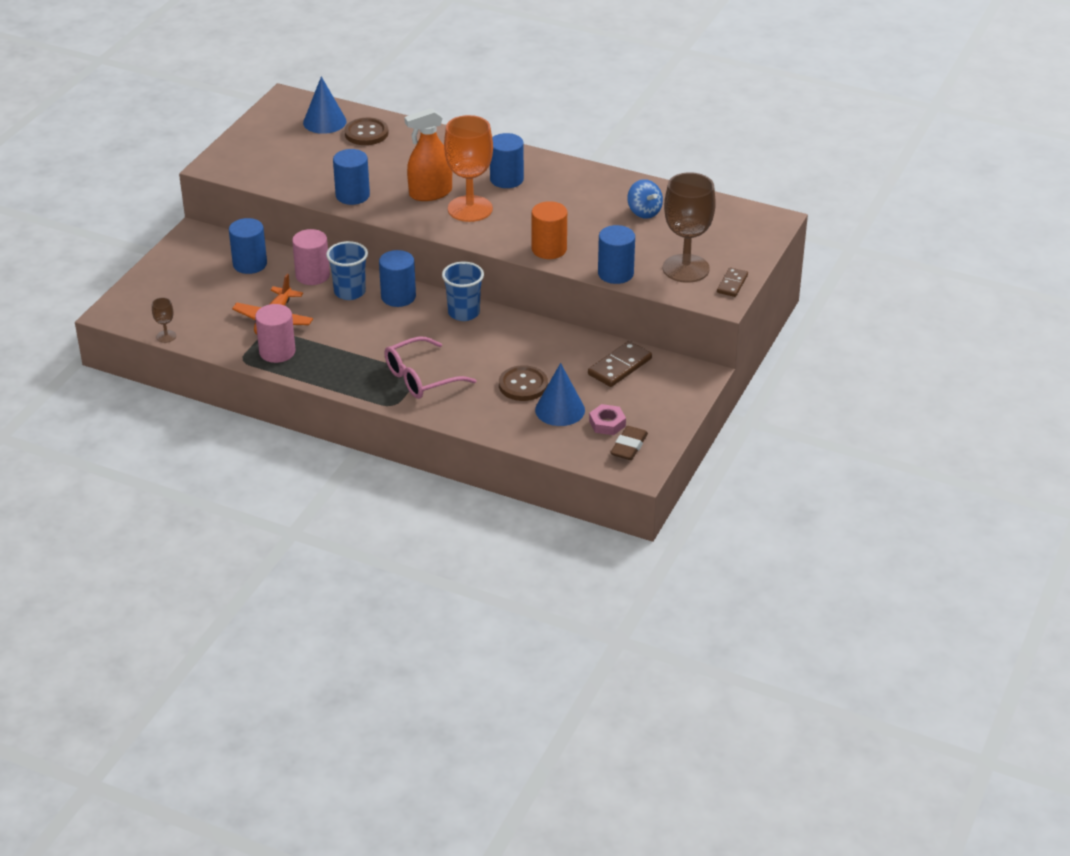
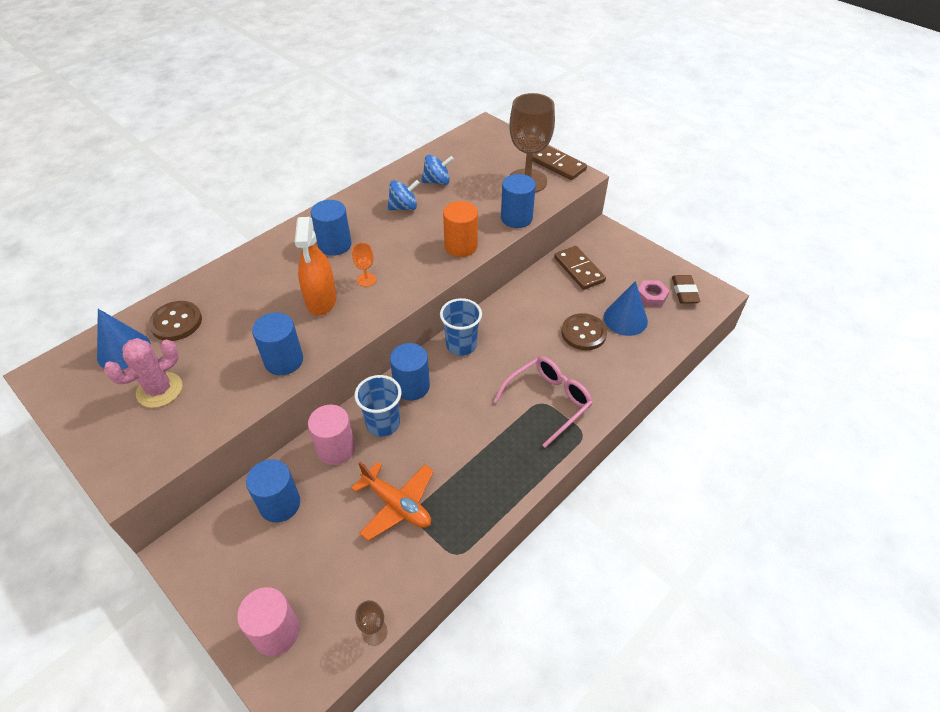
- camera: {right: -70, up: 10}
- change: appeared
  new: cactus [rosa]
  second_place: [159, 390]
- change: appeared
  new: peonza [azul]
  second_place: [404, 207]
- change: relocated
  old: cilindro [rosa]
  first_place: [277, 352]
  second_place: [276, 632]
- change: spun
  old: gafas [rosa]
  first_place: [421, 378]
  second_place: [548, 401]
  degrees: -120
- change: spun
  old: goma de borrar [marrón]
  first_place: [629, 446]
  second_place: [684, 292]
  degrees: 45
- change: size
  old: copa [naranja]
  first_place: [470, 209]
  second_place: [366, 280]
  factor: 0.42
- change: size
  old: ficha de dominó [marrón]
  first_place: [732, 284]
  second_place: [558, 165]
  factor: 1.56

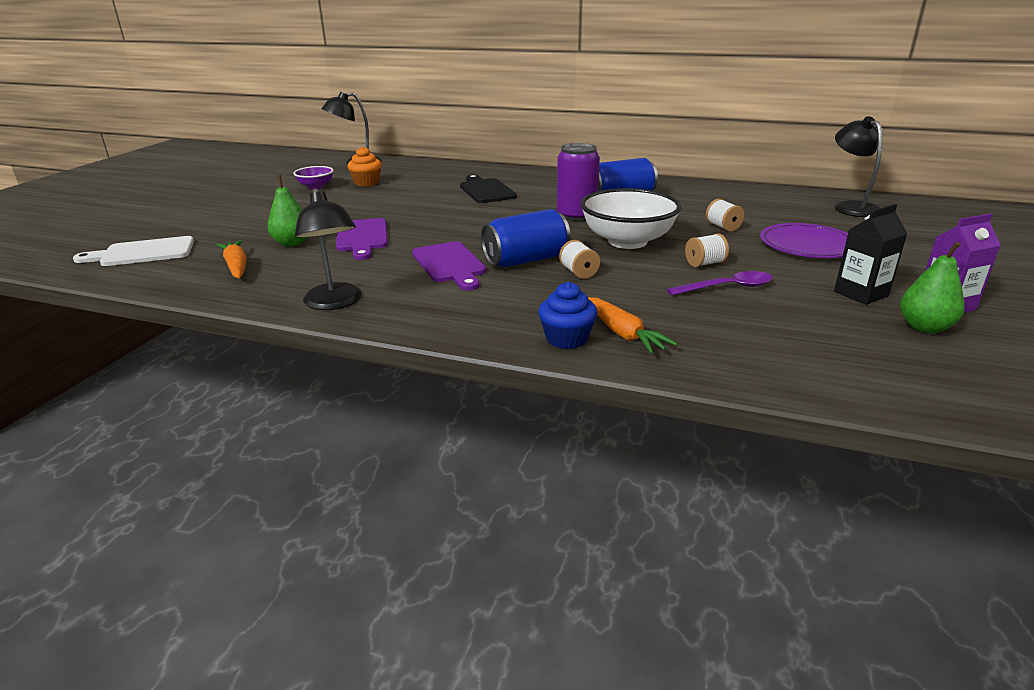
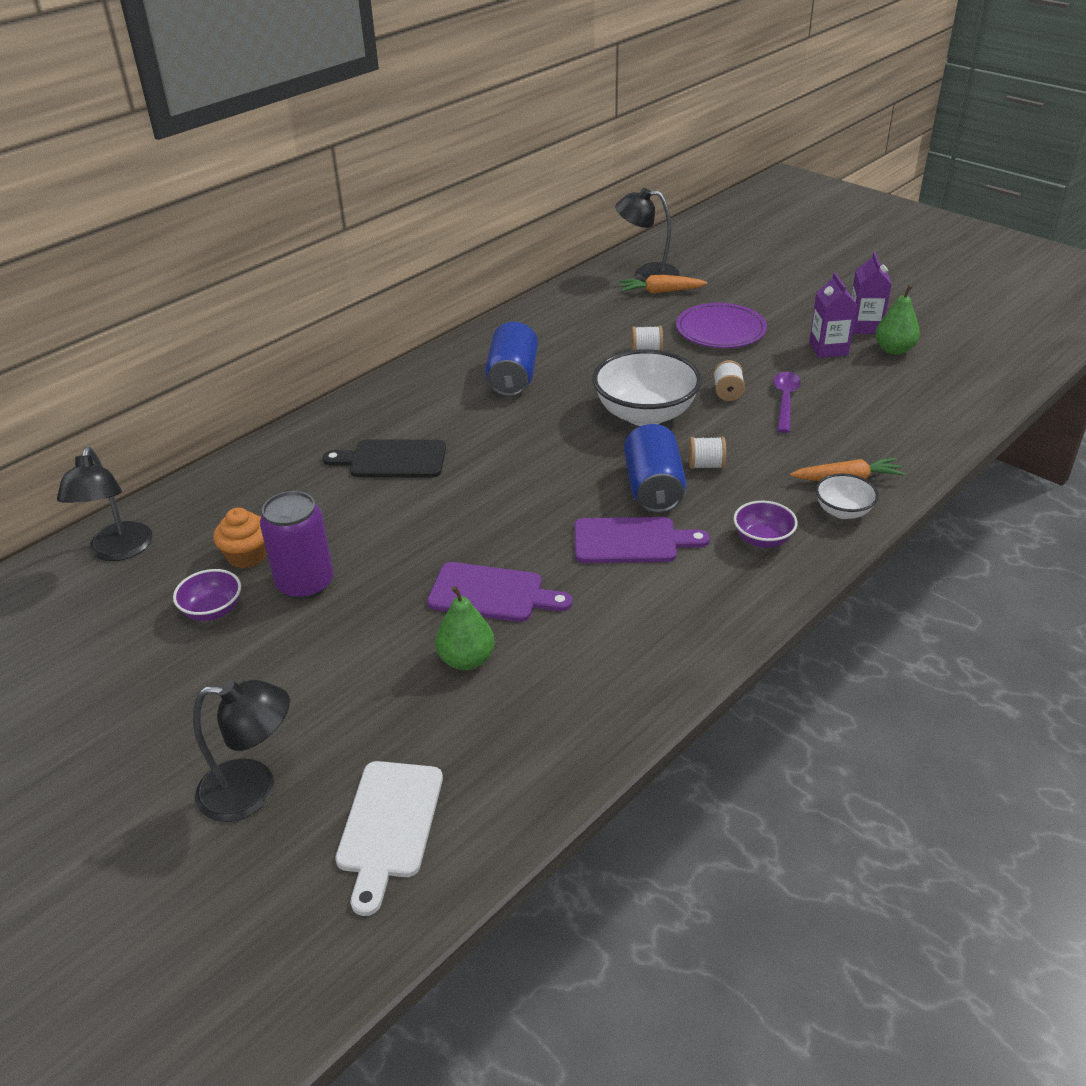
- camera: {right: -65, up: 10}
- change: appeared
  new: cuenco [morado]
  second_place: [762, 539]
- change: relocated
  old: zanahoria [naranja]
  first_place: [236, 267]
  second_place: [661, 292]
- change: relocated
  old: lámpara [negro]
  first_place: [335, 303]
  second_place: [253, 790]
- change: relocated
  old: lata [morado]
  first_place: [576, 215]
  second_place: [305, 583]
- change: exchanged
  old: magdalena [azul]
  new: cuenco [blanco]
  first_place: [567, 339]
  second_place: [843, 511]
- change: colour
  old: cartón de leche [negro]
  new: cartón de leche [morado]
  first_place: [861, 293]
  second_place: [828, 349]

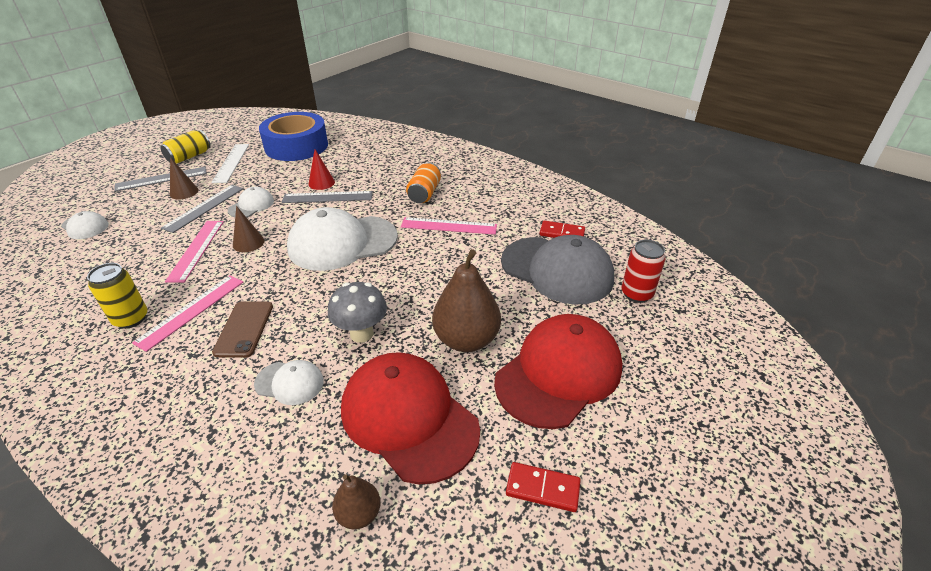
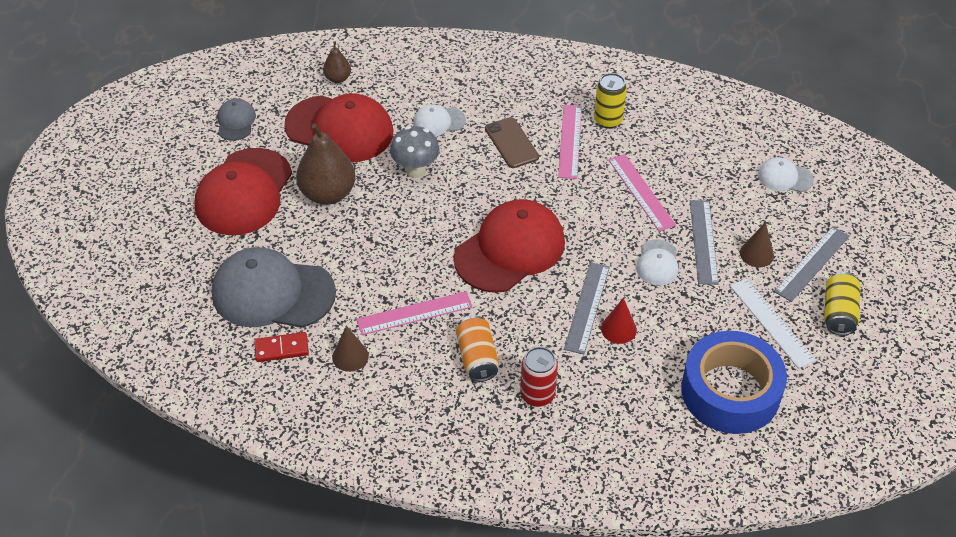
- camera: {right: 155, up: 10}
- change: relocated
  old: cono [marrón]
  first_place: [248, 243]
  second_place: [350, 356]
- change: relocated
  old: lata [rojo]
  first_place: [636, 294]
  second_place: [537, 395]
- change: exchanged
  old: ficha de dominó [rojo]
  new: gorra [gris]
  first_place: [542, 488]
  second_place: [236, 122]
- change: colour
  old: gorra [blanco]
  new: gorra [rojo]
  first_place: [342, 243]
  second_place: [510, 250]
- change: spun
  old: regla [gris]
  first_place: [327, 197]
  second_place: [587, 307]
  degrees: -45

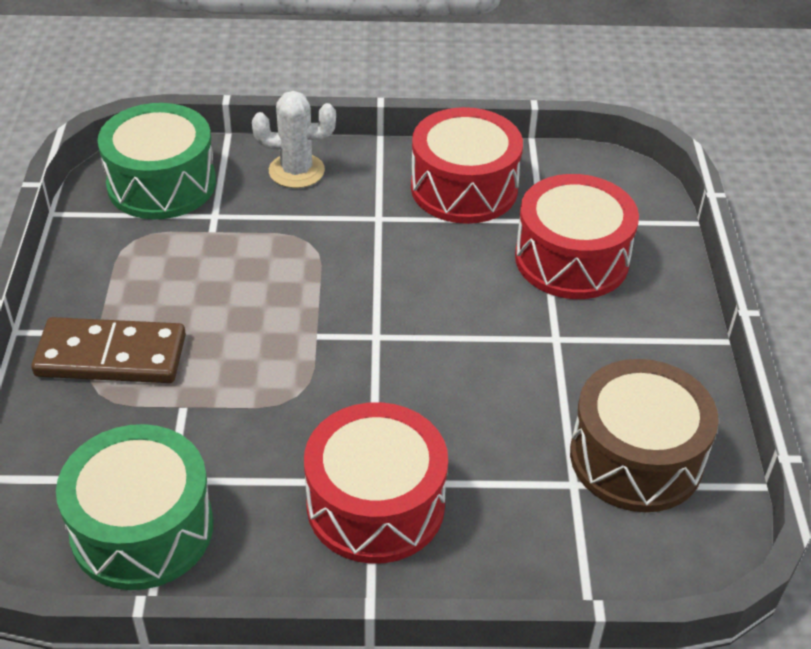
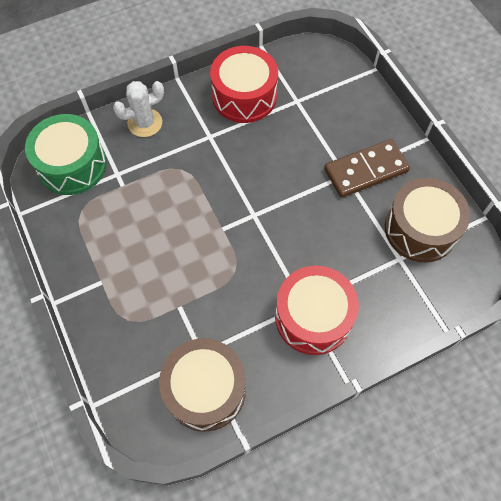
- camera: {right: -25, up: 20}
- change: missing
  old: tambor [rojo]
  first_place: [571, 259]
- change: relocated
  old: ficha de dominó [marrón]
  first_place: [111, 355]
  second_place: [365, 170]
- change: colour
  old: tambor [verde]
  new: tambor [marrón]
  first_place: [142, 529]
  second_place: [205, 389]

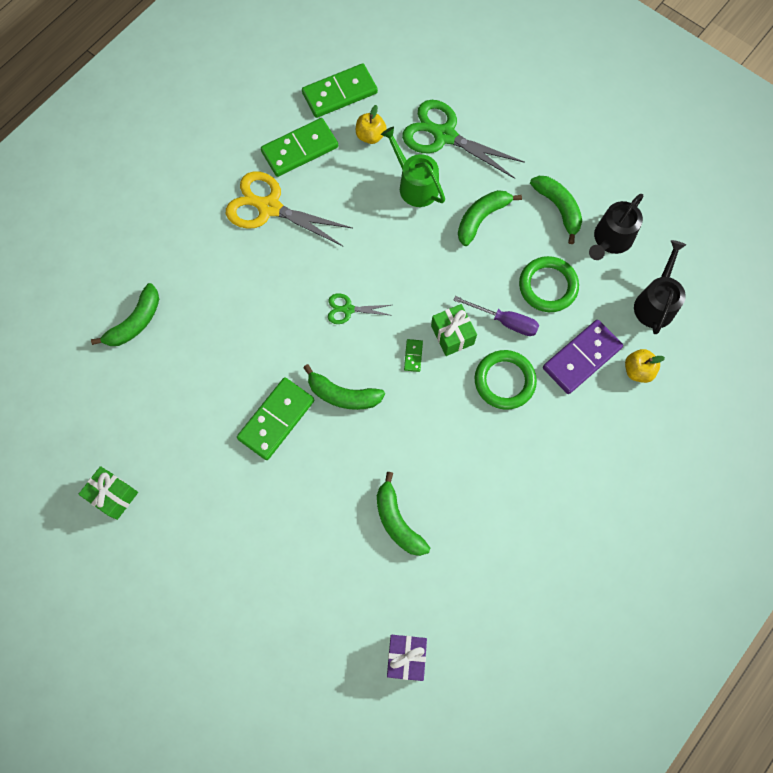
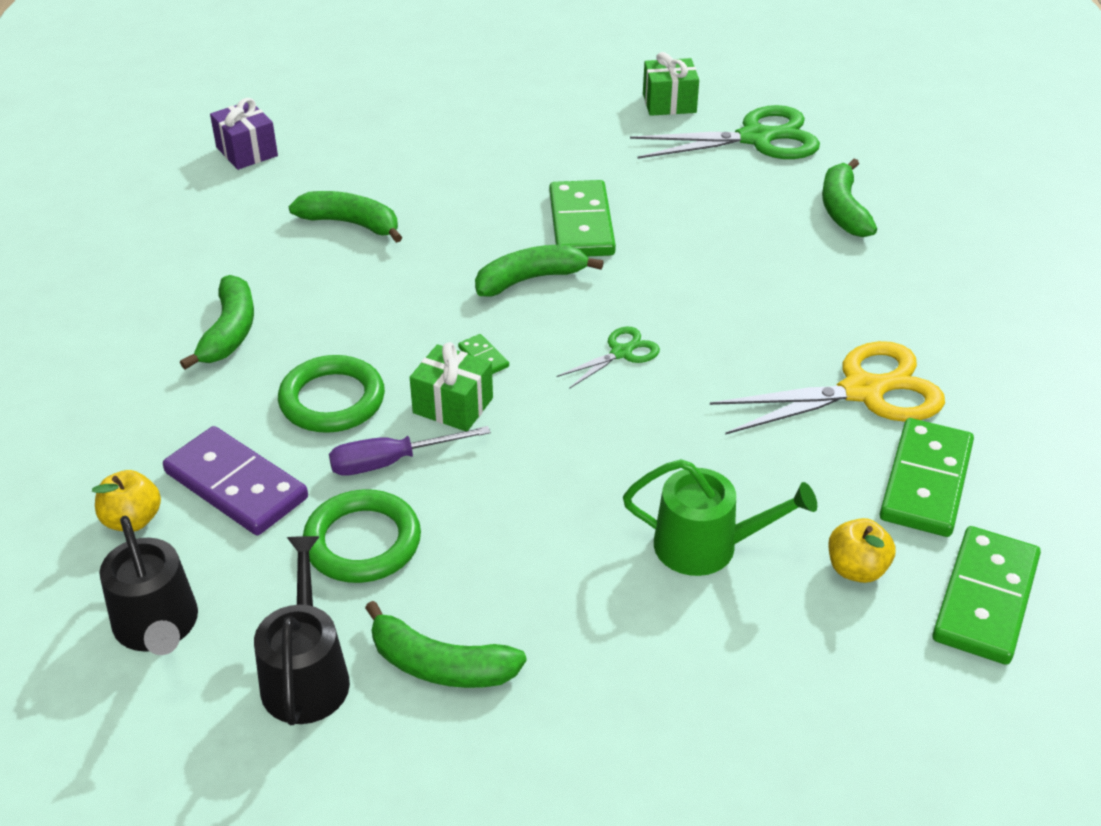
- camera: {right: 140, up: -30}
- change: relocated
  old: tijeras [verde]
  first_place: [444, 136]
  second_place: [755, 138]
- change: relocated
  old: plátano [verde]
  first_place: [481, 218]
  second_place: [229, 332]
- change: spun
  old: ficha de dominó [morado]
  first_place: [581, 358]
  second_place: [236, 485]
  degrees: -60

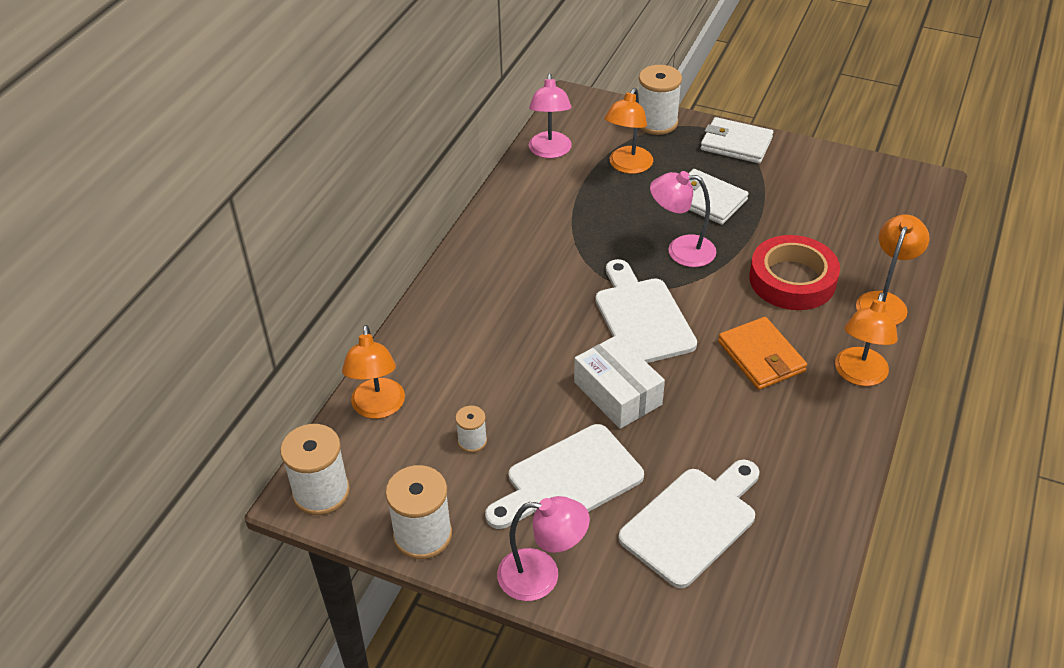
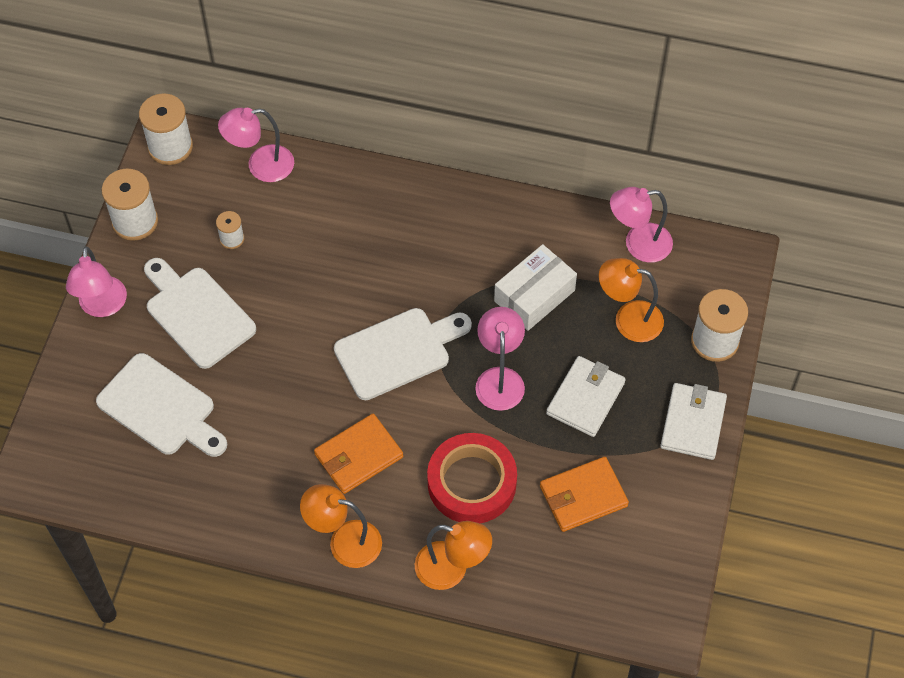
- camera: {right: 80, up: 15}
- change: appeared
  new: cartera [naranja]
  second_place: [583, 496]
- change: relocated
  old: caja [blanco]
  first_place: [617, 393]
  second_place: [534, 296]
- change: colour
  old: lámpara [naranja]
  new: lámpara [rosa]
  first_place: [378, 408]
  second_place: [261, 166]

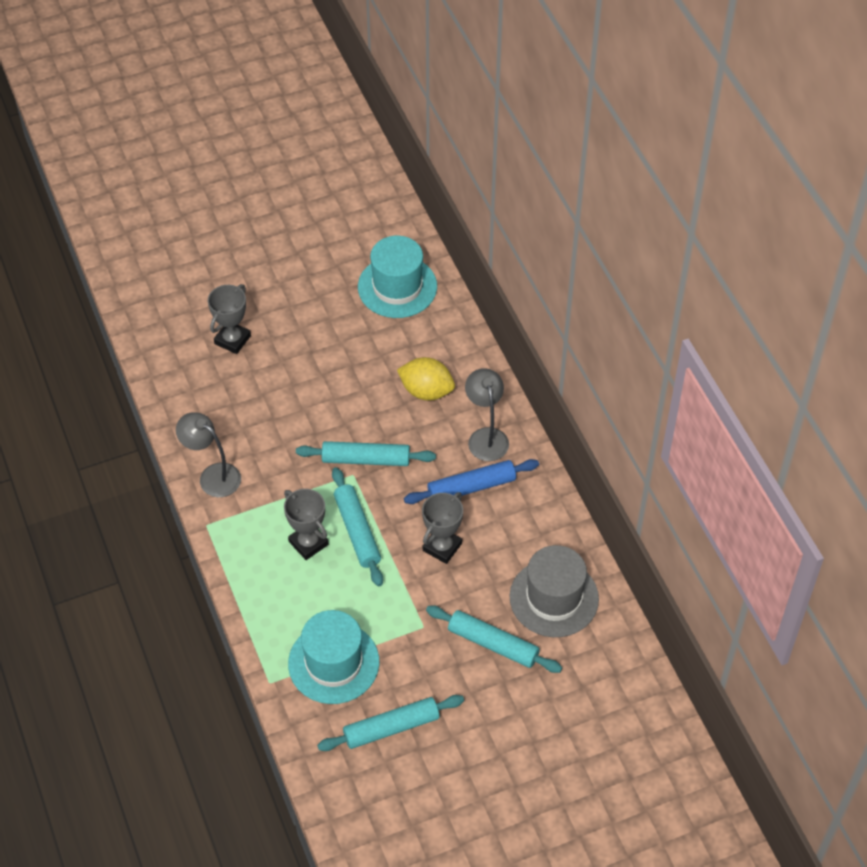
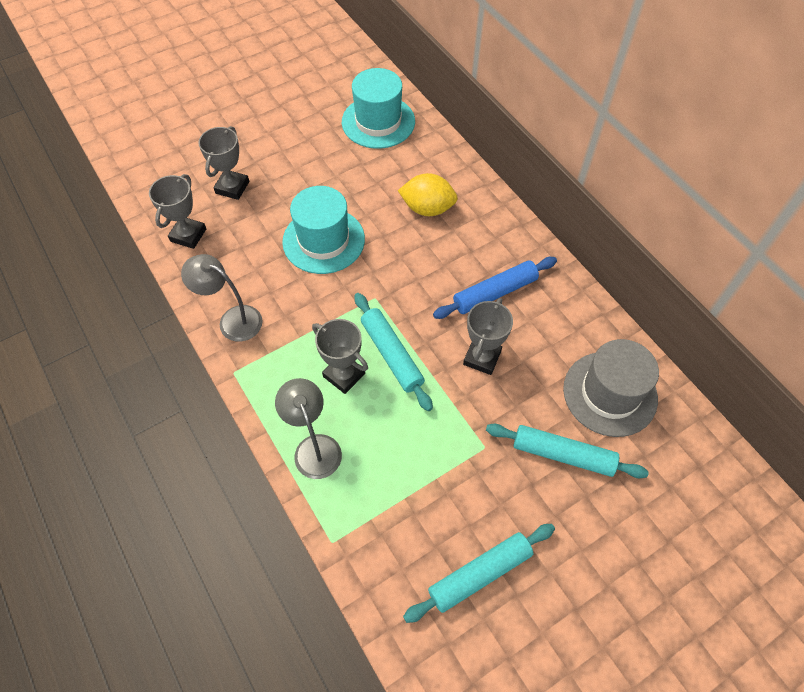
- camera: {right: -10, up: 5}
- change: missing
  old: rodillo [turquesa]
  first_place: [366, 459]
- change: appeared
  new: trofeo [gris]
  second_place: [188, 235]
- change: relocated
  old: sombrero [turquesa]
  first_place: [333, 663]
  second_place: [323, 240]
- change: relocated
  old: lámpara [gris]
  first_place: [486, 437]
  second_place: [314, 447]

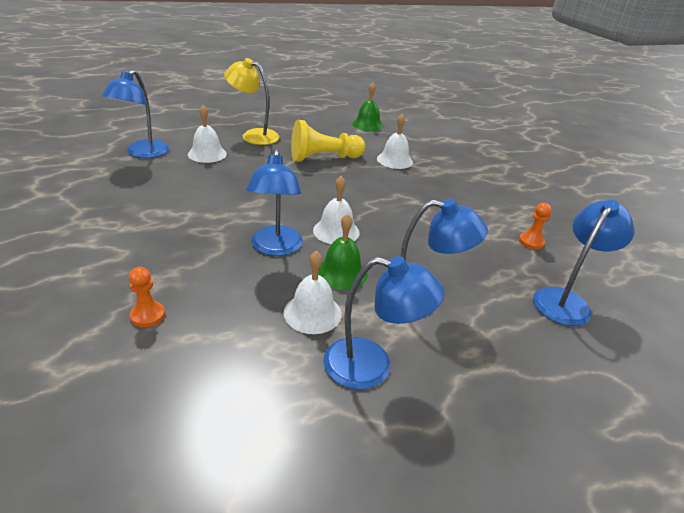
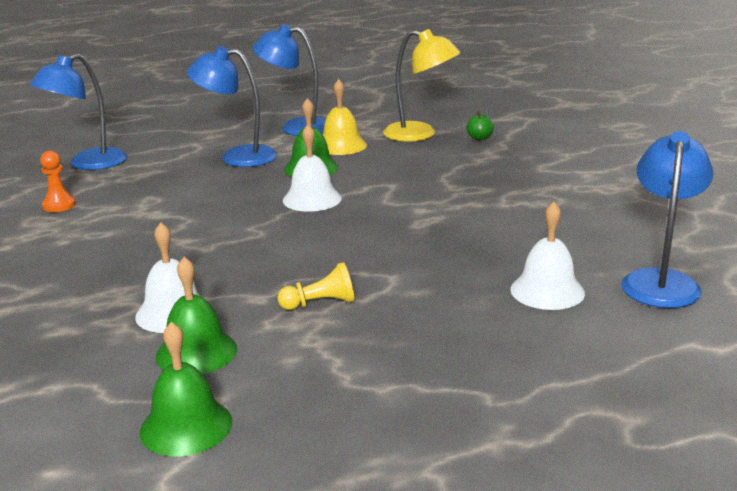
- camera: {right: -175, up: -10}
- change: missing
  old: lámpara [azul]
  first_place: [275, 248]
- change: appeared
  new: campana [verde]
  second_place: [196, 352]
- change: relocated
  old: lámpara [amarillo]
  first_place: [253, 135]
  second_place: [420, 134]
- change: exchanged
  old: peón [naranja]
  new: manzana [verde]
  first_place: [148, 315]
  second_place: [479, 138]
- change: colour
  old: campana [blanco]
  new: campana [amarillo]
  first_place: [312, 313]
  second_place: [341, 145]
- change: size
  old: peón [amarillo]
  first_place: [324, 158]
  second_place: [320, 303]
  factor: 0.51

